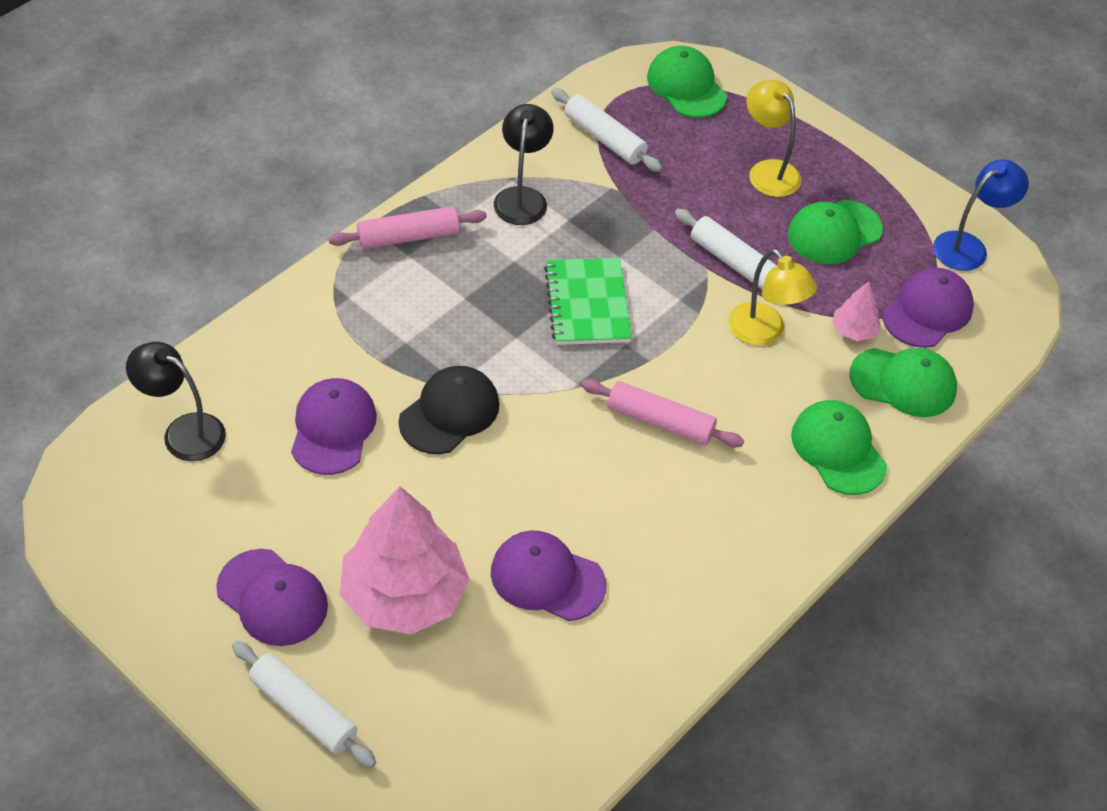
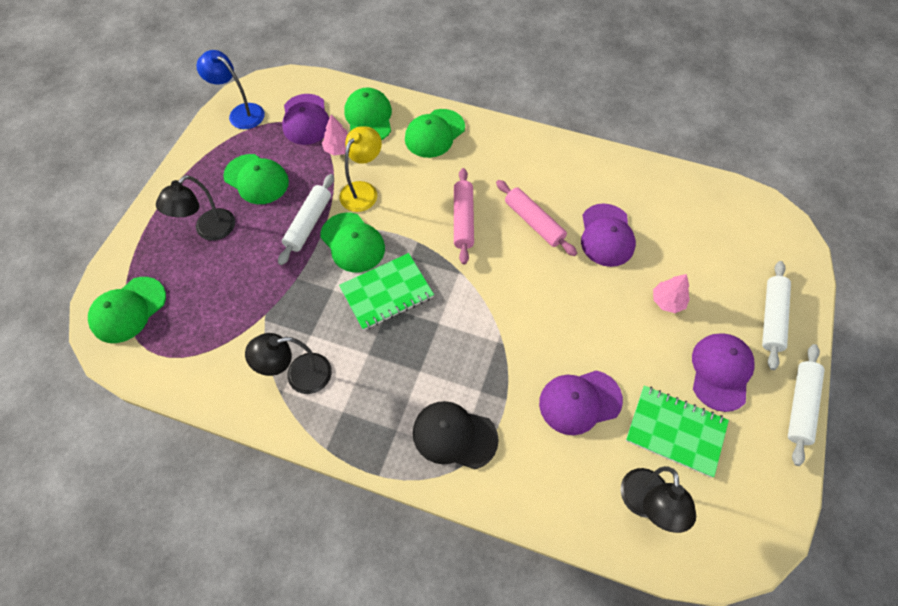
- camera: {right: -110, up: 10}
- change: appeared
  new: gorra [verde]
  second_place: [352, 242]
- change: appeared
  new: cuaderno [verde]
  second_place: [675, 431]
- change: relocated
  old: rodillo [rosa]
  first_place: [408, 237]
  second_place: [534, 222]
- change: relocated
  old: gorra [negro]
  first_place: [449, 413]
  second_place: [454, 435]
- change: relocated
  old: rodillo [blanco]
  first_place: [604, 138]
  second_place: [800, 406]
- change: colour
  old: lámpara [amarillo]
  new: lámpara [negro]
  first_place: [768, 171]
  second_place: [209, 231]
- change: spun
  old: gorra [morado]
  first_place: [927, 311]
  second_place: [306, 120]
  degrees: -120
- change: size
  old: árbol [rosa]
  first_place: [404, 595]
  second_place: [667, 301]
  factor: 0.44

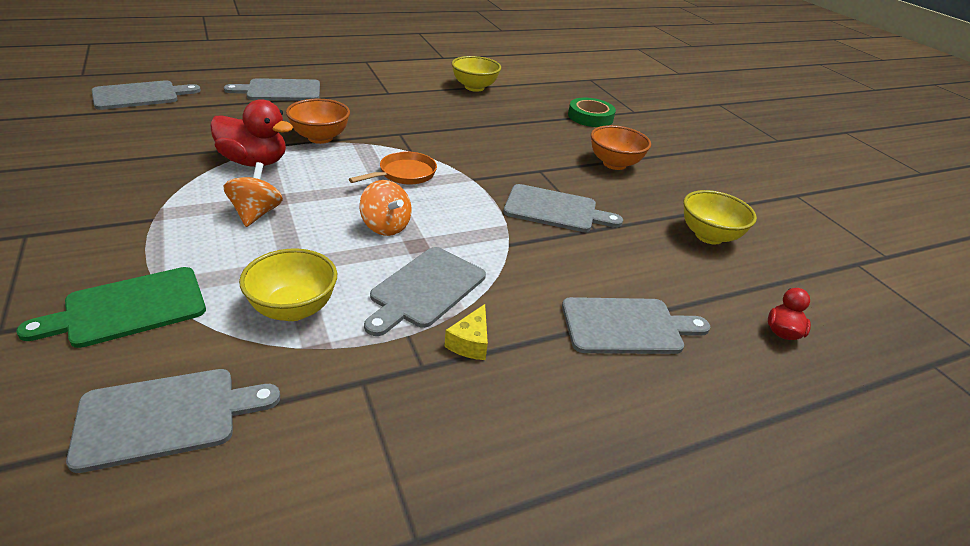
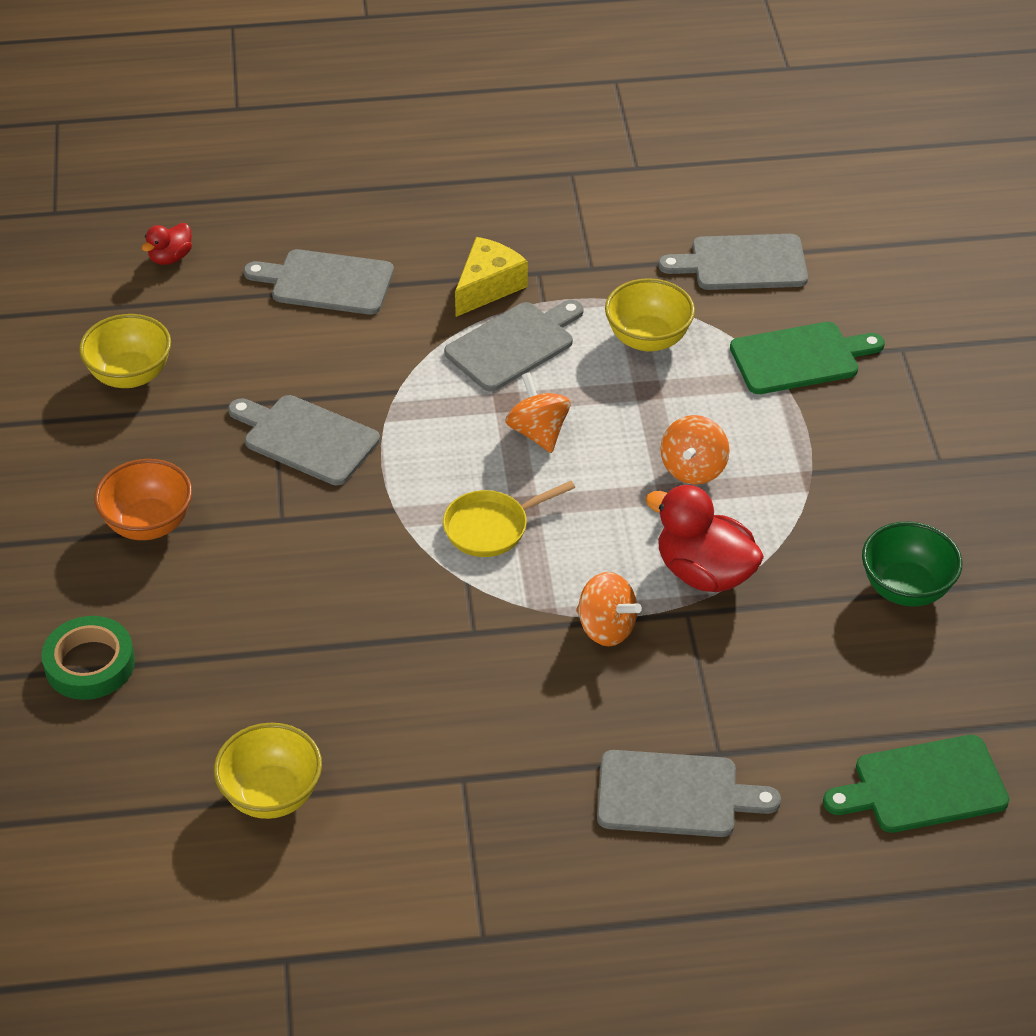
- camera: {right: -160, up: 10}
- change: appeared
  new: cuenco [verde]
  second_place: [906, 588]
- change: exchanged
  old: cuenco [naranja]
  new: peonza [naranja]
  first_place: [320, 138]
  second_place: [606, 628]
- change: colour
  old: tabla de cortar [gris]
  new: tabla de cortar [verde]
  first_place: [140, 95]
  second_place: [923, 786]
- change: colour
  old: sartén [naranja]
  new: sartén [amarillo]
  first_place: [404, 174]
  second_place: [491, 527]
- change: size
  old: queso [amarillo]
  first_place: [470, 343]
  second_place: [488, 287]
  factor: 1.56

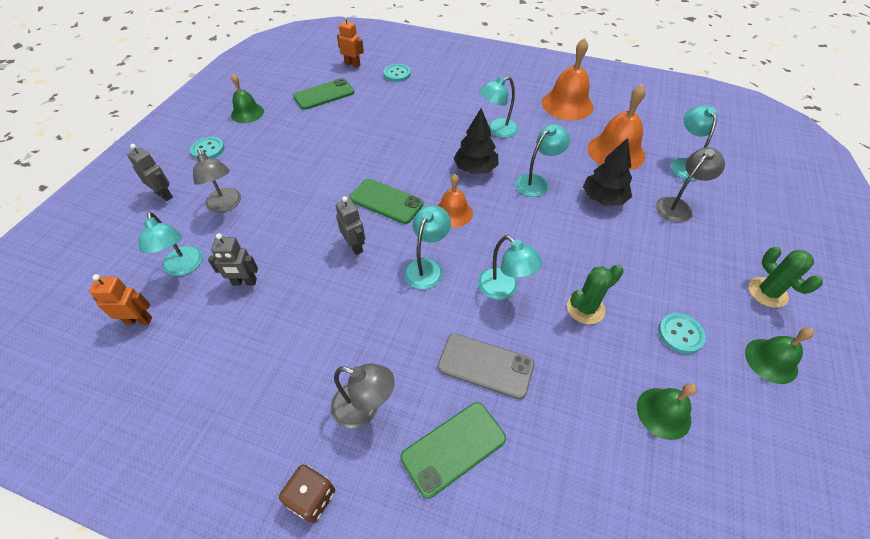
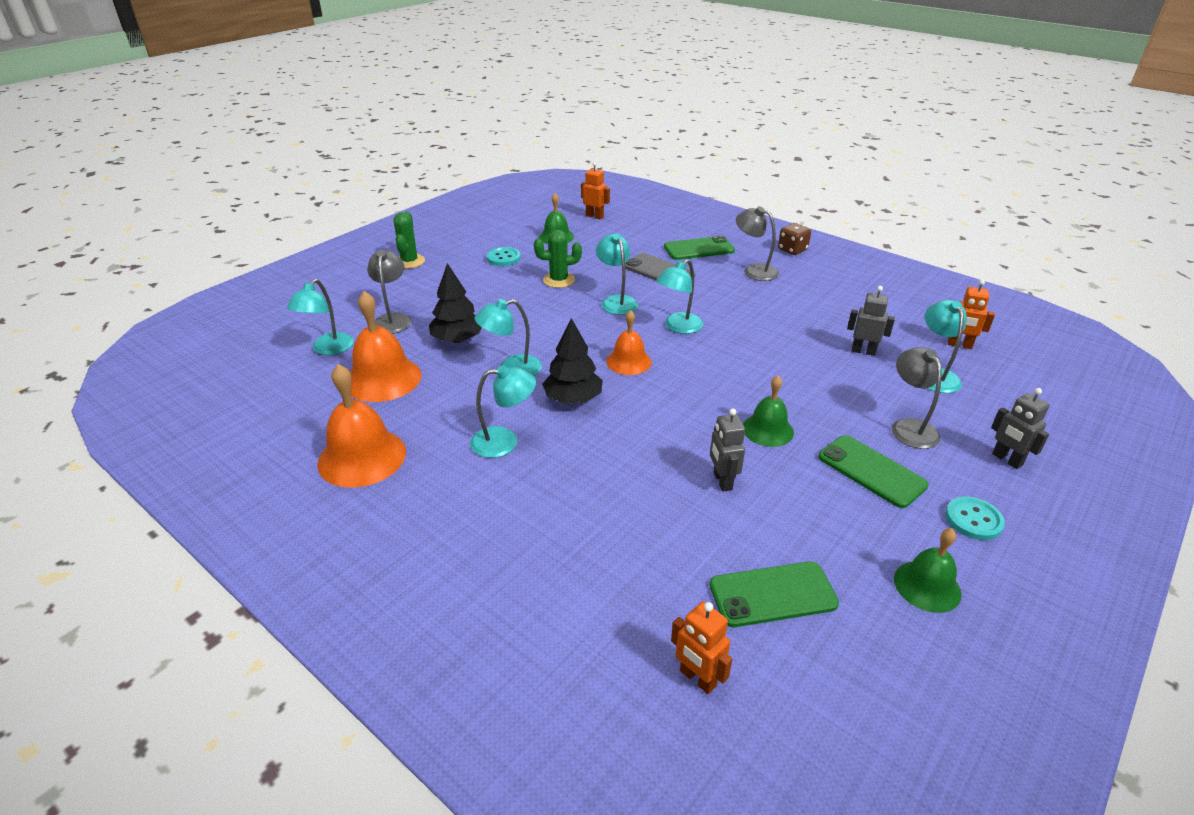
- camera: {right: -160, up: -15}
- change: missing
  old: botón [turquesa]
  first_place: [397, 74]
- change: appeared
  new: robot [naranja]
  second_place: [594, 216]
- change: relocated
  old: robot [gris]
  first_place: [355, 246]
  second_place: [722, 481]
- change: relocated
  old: móvil [verde]
  first_place: [386, 201]
  second_place: [871, 471]
- change: relocated
  old: campana [verde]
  first_place: [771, 360]
  second_place: [767, 430]
- change: spun
  old: lámpara [gris]
  first_place: [677, 206]
  second_place: [393, 319]
  degrees: 105

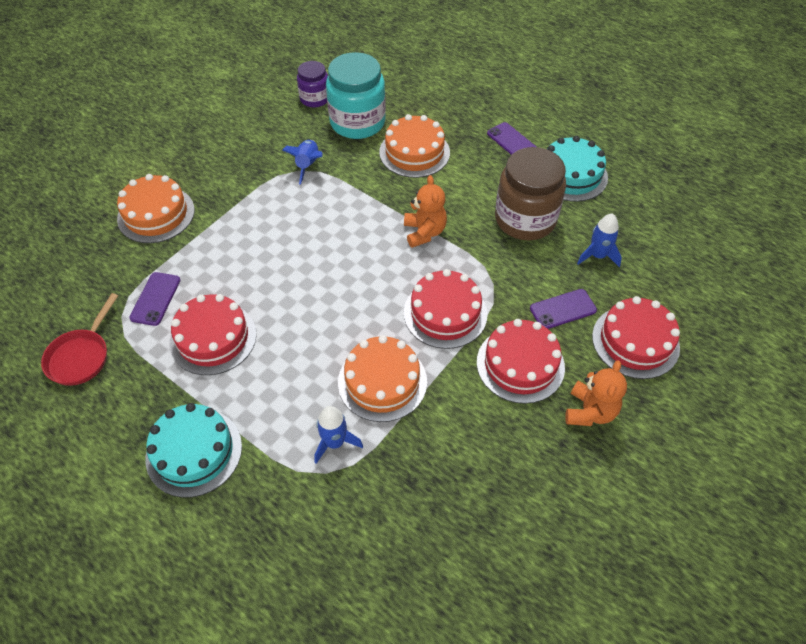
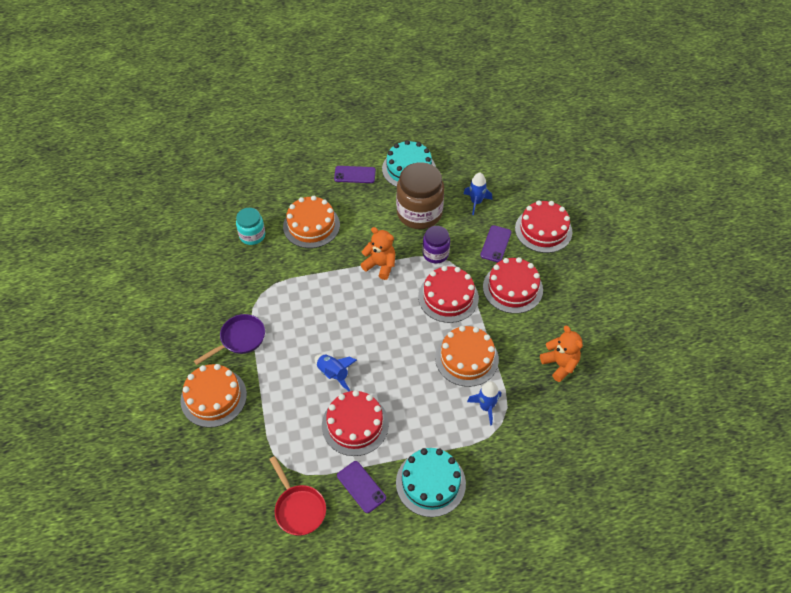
- camera: {right: -50, up: 0}
- change: appeared
  new: sartén [morado]
  second_place: [240, 339]
- change: relocated
  old: móvil [morado]
  first_place: [155, 299]
  second_place: [361, 487]
- change: relocated
  old: cohete [azul]
  first_place: [308, 165]
  second_place: [333, 374]
- change: relocated
  old: tarro [morado]
  first_place: [315, 98]
  second_place: [435, 254]
- change: relocated
  old: osito [naranja]
  first_place: [590, 411]
  second_place: [560, 364]
- change: size
  old: tarro [turquesa]
  first_place: [357, 122]
  second_place: [252, 235]
  factor: 0.56

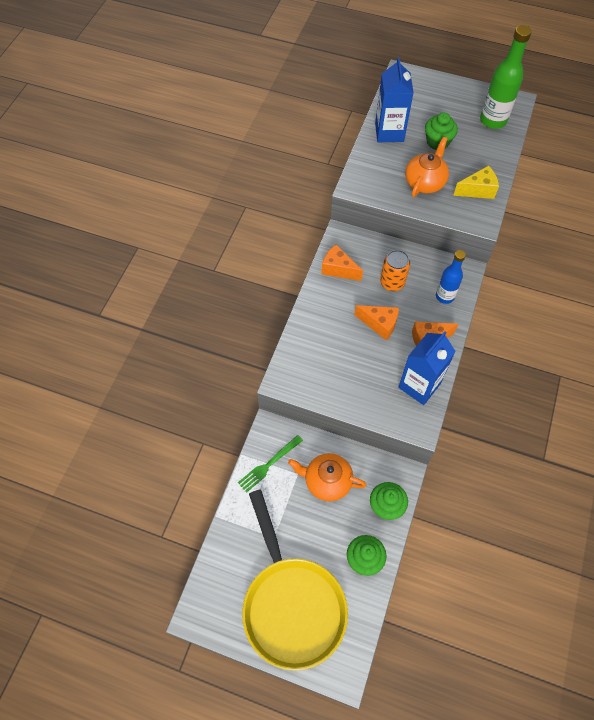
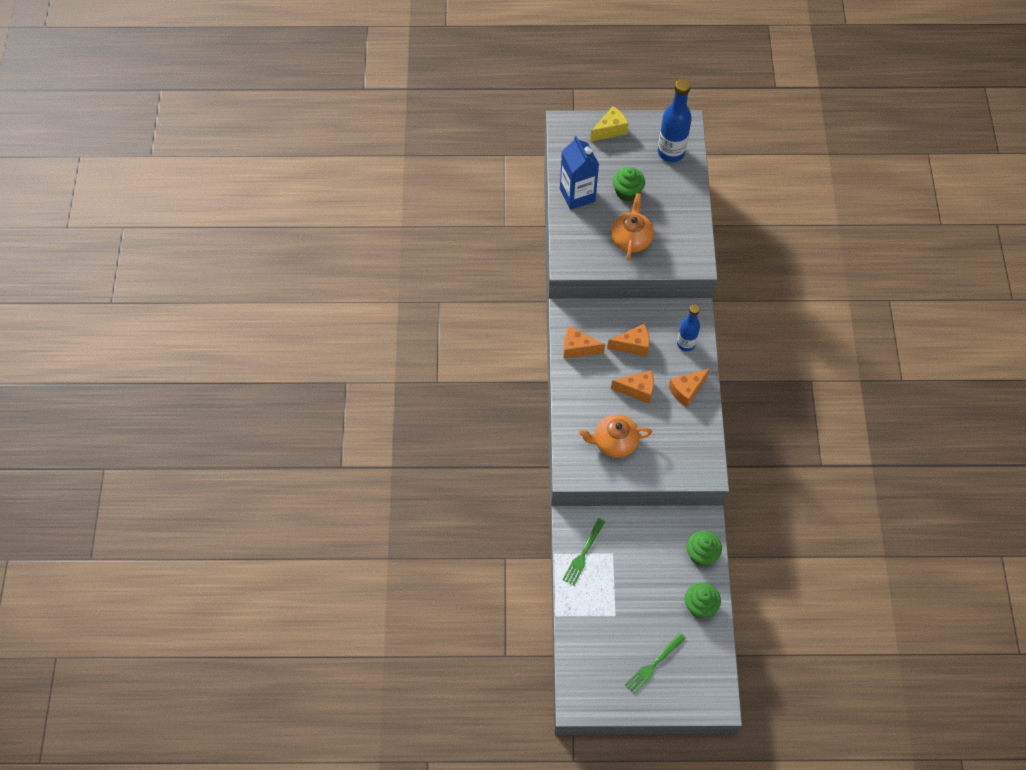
- camera: {right: -20, up: 0}
- change: missing
  old: cartón de leche [azul]
  first_place: [419, 385]
- change: relocated
  old: tetera [naranja]
  first_place: [327, 481]
  second_place: [614, 442]
- change: relocated
  old: queso [amarillo]
  first_place: [478, 190]
  second_place: [610, 130]
- change: exchanged
  old: sartén [amarillo]
  new: tenedor [verde]
  first_place: [291, 604]
  second_place: [653, 665]
- change: exchanged
  old: lata [naranja]
  new: queso [naranja]
  first_place: [392, 282]
  second_place: [633, 345]
- change: colour
  old: botella [verde]
  new: botella [azul]
  first_place: [493, 120]
  second_place: [671, 152]

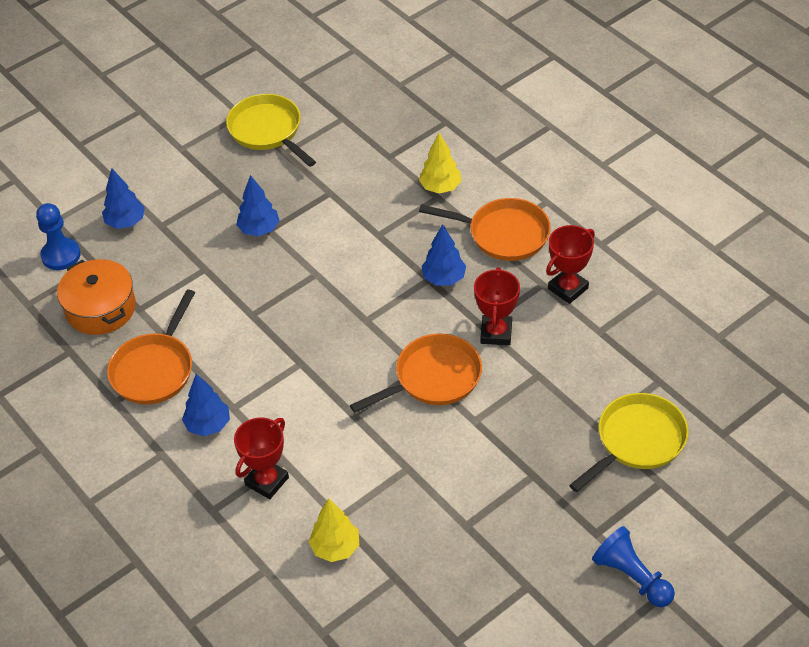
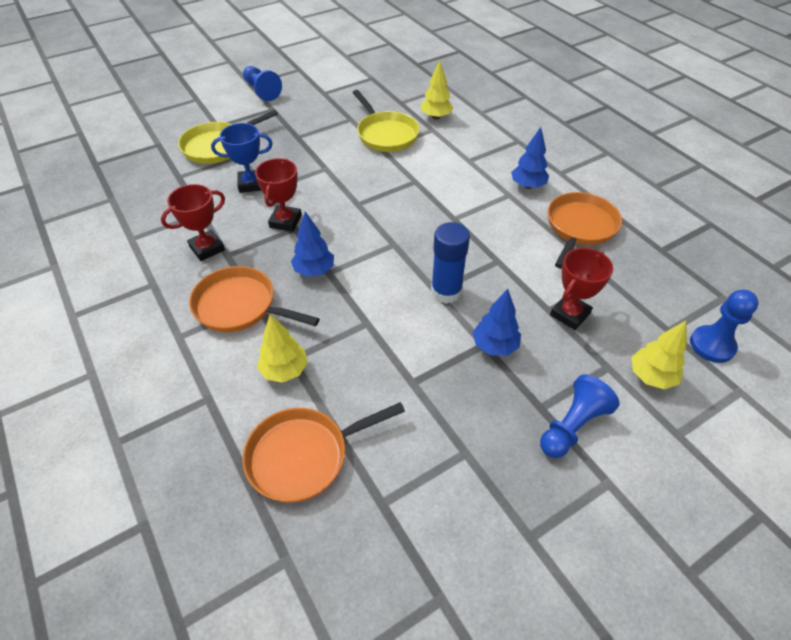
- camera: {right: -175, up: 0}
- change: missing
  old: olla [naranja]
  first_place: [101, 308]
- change: appeared
  new: trofeo [azul]
  second_place: [251, 184]
- change: appeared
  new: barra de pegamento [azul]
  second_place: [446, 292]
- change: appeared
  new: peón [azul]
  second_place: [572, 426]
- change: relocated
  old: sartén [amarillo]
  first_place: [268, 131]
  second_place: [385, 134]
- change: relocated
  old: trofeo [rojo]
  first_place: [267, 481]
  second_place: [570, 314]
- change: relocated
  old: sartén [naranja]
  first_place: [433, 378]
  second_place: [304, 456]
- change: colour
  old: árbol [azul]
  new: árbol [amarillo]
  first_place: [126, 222]
  second_place: [651, 376]

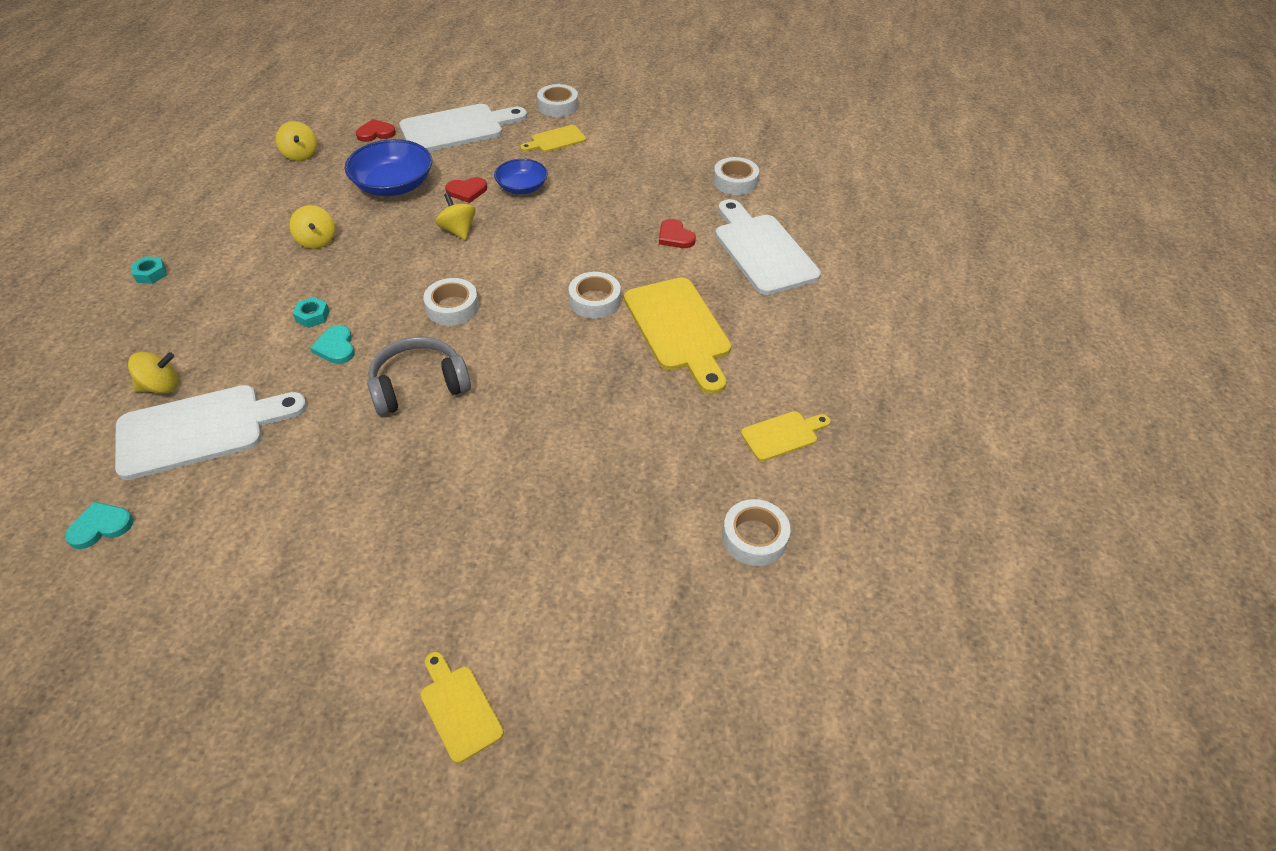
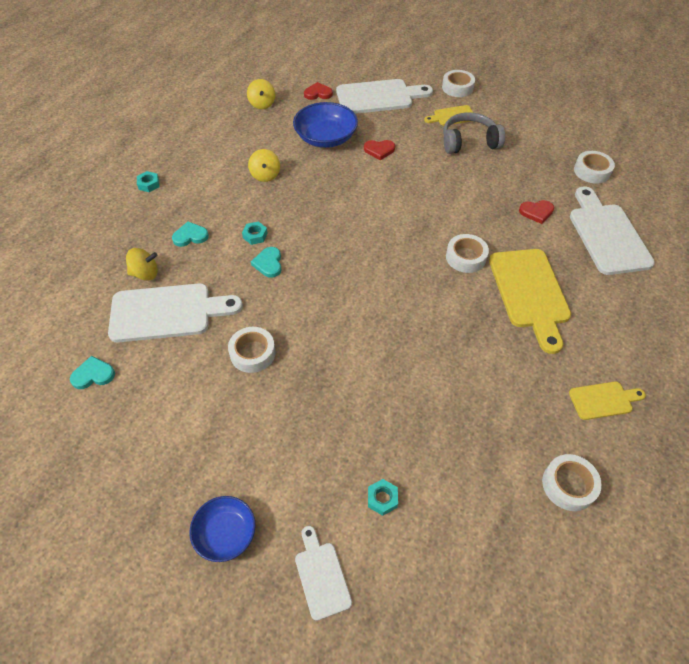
- camera: {right: 15, up: 5}
- change: missing
  old: peonza [amarillo]
  first_place: [458, 230]
- change: appeared
  new: corazón [turquesa]
  second_place: [190, 236]
- change: appeared
  new: tuerca [turquesa]
  second_place: [382, 499]
- change: relocated
  old: auriculares [gris]
  first_place: [419, 386]
  second_place: [469, 142]
- change: relocated
  old: cinta adhesiva [blanco]
  first_place: [452, 307]
  second_place: [252, 353]
- change: relocated
  old: cuenco [azul]
  first_place: [522, 187]
  second_place: [225, 533]
- change: colour
  old: tabla de cortar [amarillo]
  new: tabla de cortar [blanco]
  first_place: [458, 708]
  second_place: [321, 576]
- change: spun
  old: corazón [rojo]
  first_place: [675, 237]
  second_place: [536, 212]
  degrees: -75

